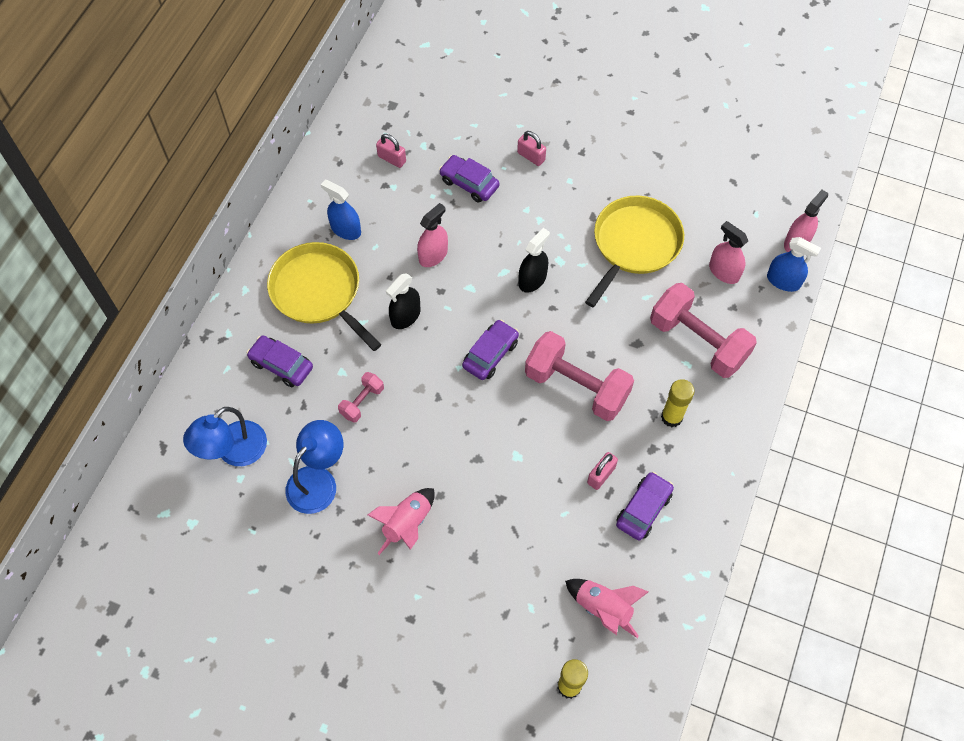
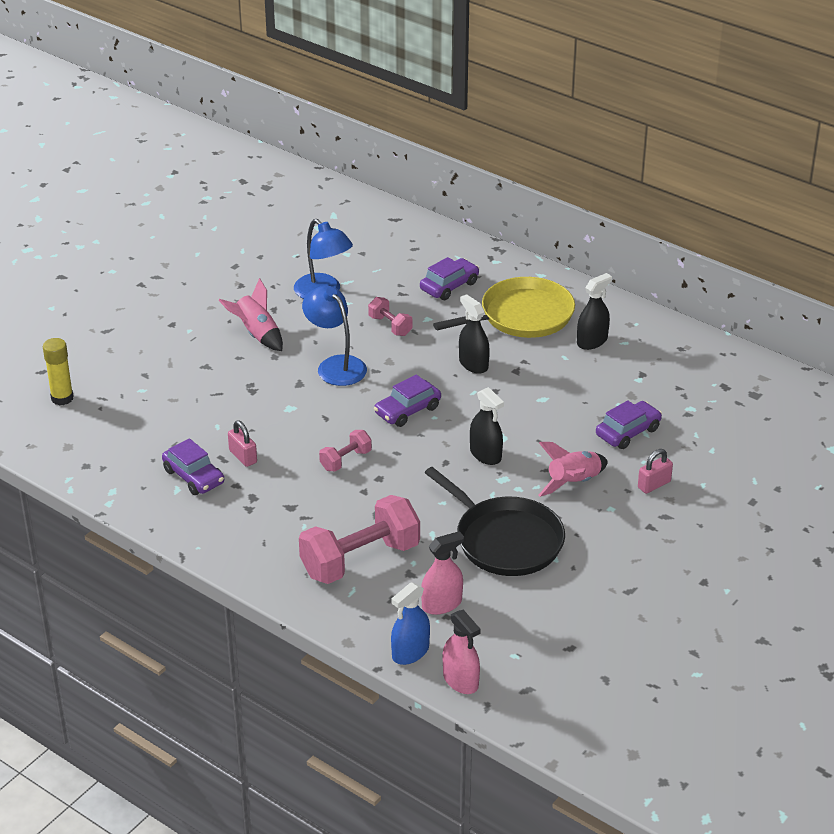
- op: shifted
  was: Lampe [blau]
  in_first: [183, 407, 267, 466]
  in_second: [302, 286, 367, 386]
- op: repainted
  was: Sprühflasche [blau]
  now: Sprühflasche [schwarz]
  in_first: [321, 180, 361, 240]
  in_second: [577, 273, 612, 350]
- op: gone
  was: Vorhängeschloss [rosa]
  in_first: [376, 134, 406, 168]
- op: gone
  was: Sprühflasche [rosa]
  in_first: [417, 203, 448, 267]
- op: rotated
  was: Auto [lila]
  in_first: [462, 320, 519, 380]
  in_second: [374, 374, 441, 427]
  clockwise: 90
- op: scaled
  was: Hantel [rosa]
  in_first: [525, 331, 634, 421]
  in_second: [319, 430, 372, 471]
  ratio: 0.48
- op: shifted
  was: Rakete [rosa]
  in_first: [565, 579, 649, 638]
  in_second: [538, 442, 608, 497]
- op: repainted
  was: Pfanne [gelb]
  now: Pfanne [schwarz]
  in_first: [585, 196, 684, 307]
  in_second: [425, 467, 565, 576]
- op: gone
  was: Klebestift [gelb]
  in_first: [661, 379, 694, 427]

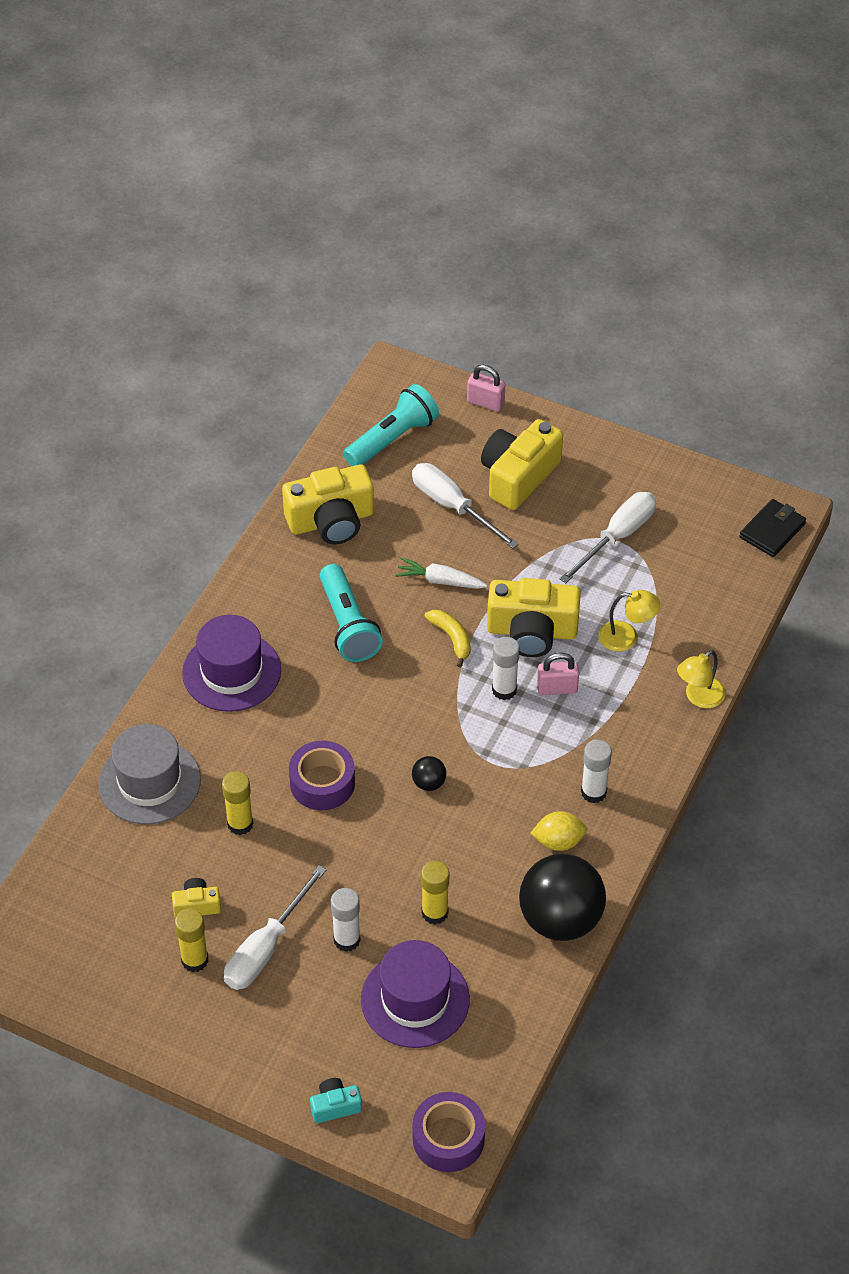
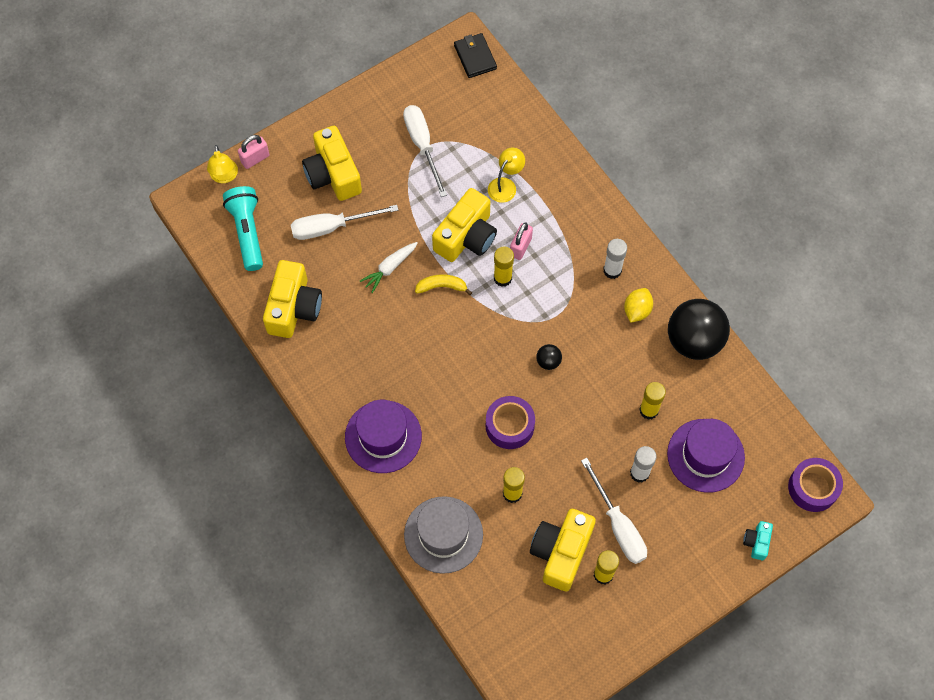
- op: scaled
  was: Kamera [gelb]
  in_first: [172, 878, 221, 918]
  in_second: [530, 509, 596, 592]
  ratio: 2.09
- op: gone
  was: Taschenlampe [türkis]
  in_first: [320, 564, 383, 662]
- op: repainted
  was: Klebestift [weiß]
  now: Klebestift [gelb]
  in_first: [492, 637, 520, 700]
  in_second: [494, 247, 514, 287]
- op: shifted
  was: Lampe [gelb]
  in_first: [677, 650, 726, 708]
  in_second: [207, 145, 238, 183]

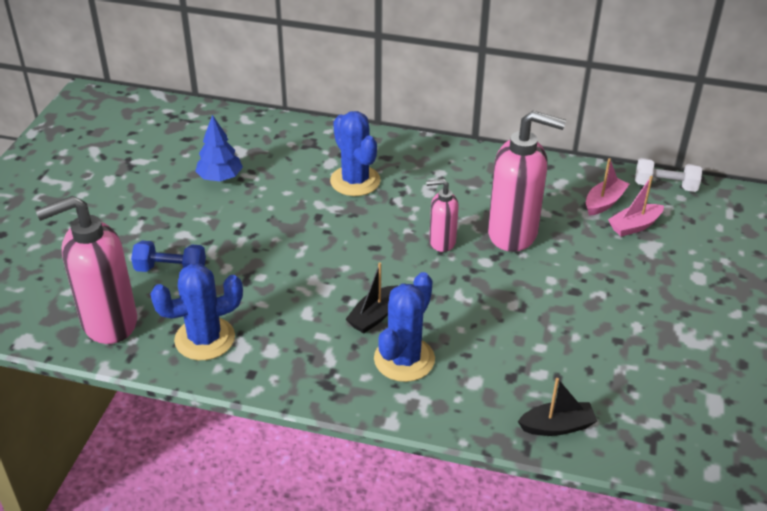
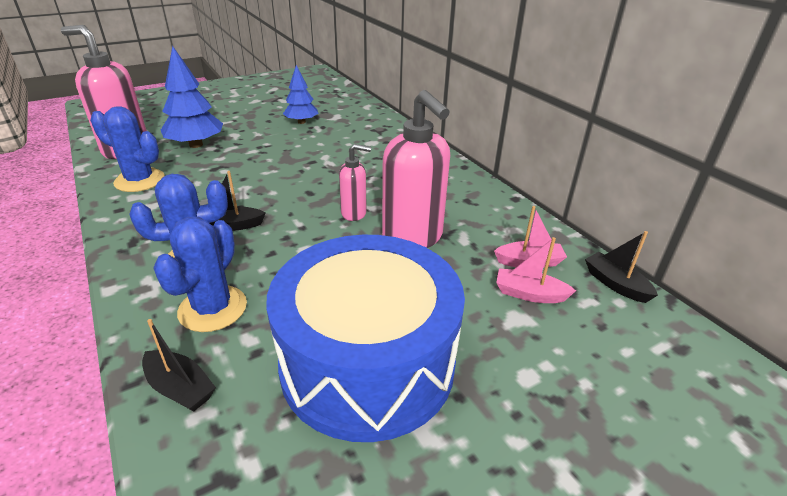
- op: swapped
  was: Hantel [blau]
  now: Baum [blau]
  in_first: [131, 241, 206, 272]
  in_second: [161, 46, 223, 148]
- op: shifted
  was: Kaktus [blau]
  in_first: [330, 111, 381, 196]
  in_second: [153, 217, 247, 332]
- op: rotated
  was: Seifenspender [rosa]
  in_first: [426, 179, 459, 252]
  in_second: [339, 144, 371, 221]
  clockwise: 135
- op: swapped
  was: Hantel [weiß]
  now: Boot [schwarz]
  in_first: [635, 158, 702, 192]
  in_second: [585, 231, 658, 303]
- op: new
  now: Trommel [blau]
  in_second: [266, 235, 465, 442]

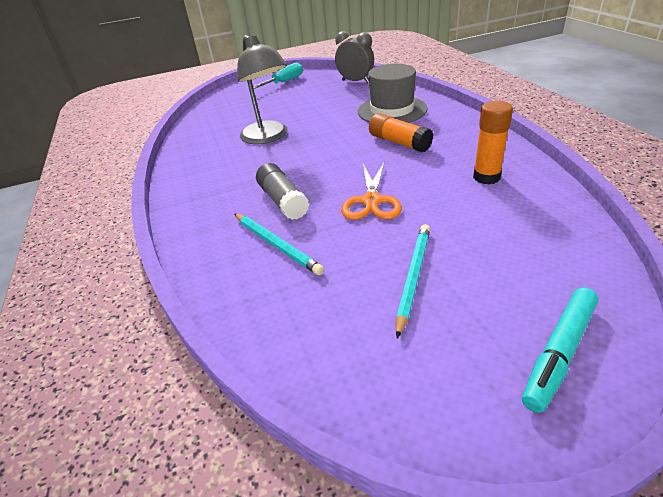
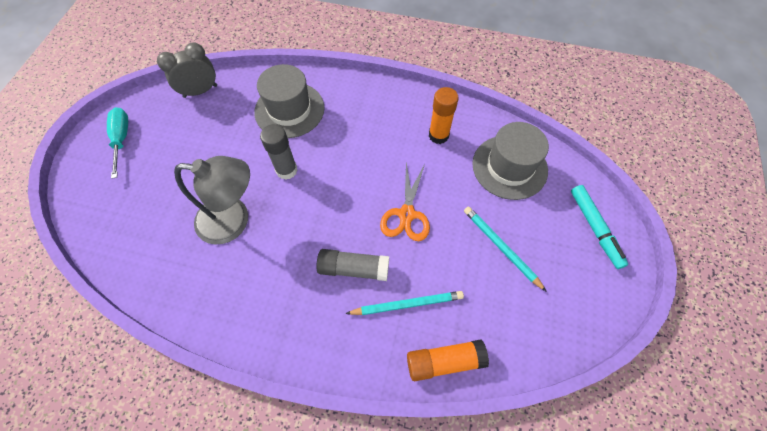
- op: rotated
  was: Schere [orange]
  in_first: [341, 161, 402, 220]
  in_second: [380, 162, 430, 241]
  clockwise: 60
- op: shifted
  was: Klebestift [orange]
  in_first: [369, 113, 433, 152]
  in_second: [407, 339, 489, 381]
- op: new
  now: Klebestift [grau]
  in_second: [260, 124, 298, 180]
- op: new
  now: Hut [grau]
  in_second: [472, 122, 549, 200]

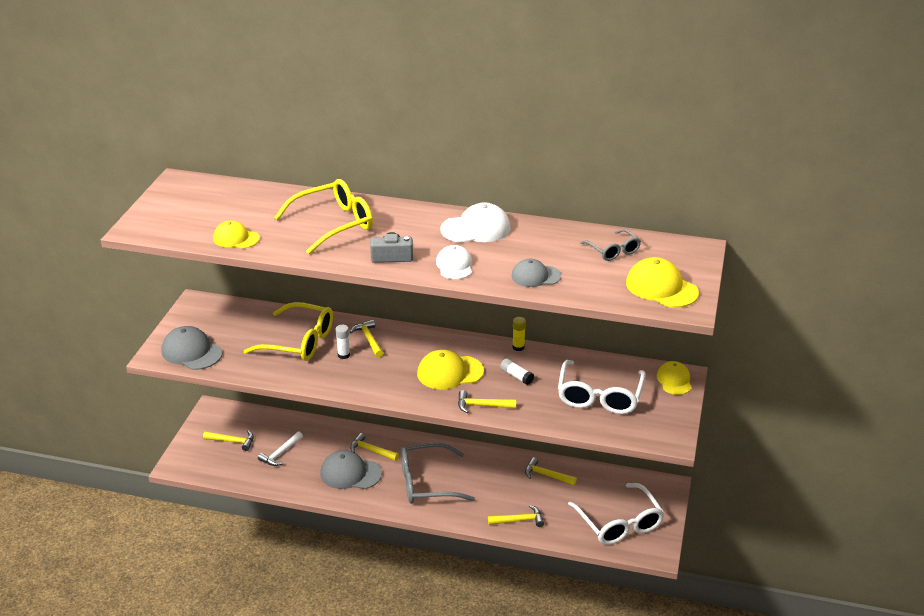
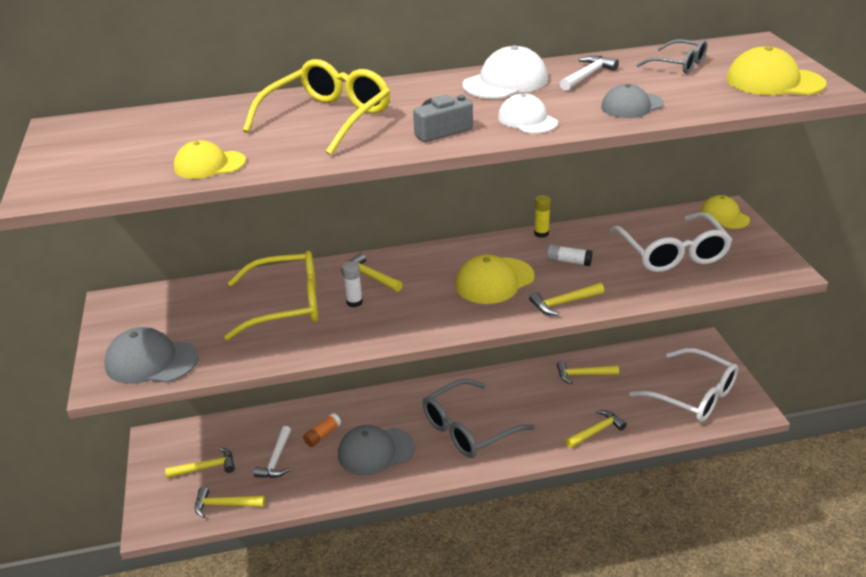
- op: shifted
  was: Hammer [gelb]
  in_first: [350, 433, 399, 461]
  in_second: [195, 487, 265, 518]
- op: new
  now: Klebestift [orange]
  in_second: [303, 413, 341, 447]
- op: new
  now: Hammer [weiß]
  in_second: [560, 56, 619, 91]

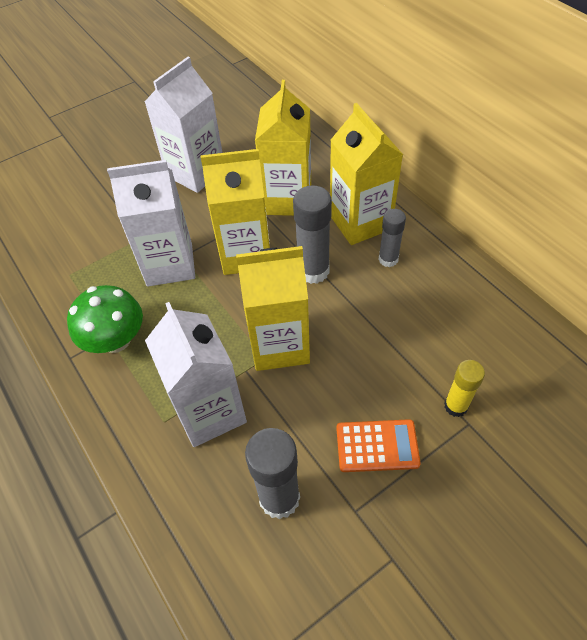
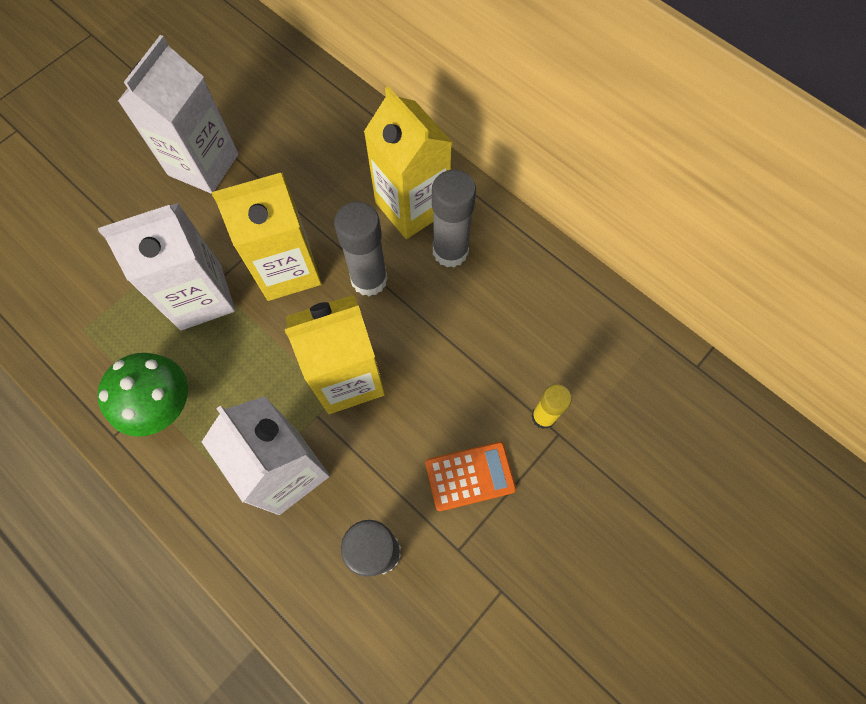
- op: gone
  was: Getränkekarton [gelb]
  in_first: [255, 80, 311, 216]
- op: scaled
  was: Klebestift [grau]
  in_first: [378, 209, 406, 267]
  in_second: [432, 170, 476, 267]
  ratio: 1.61

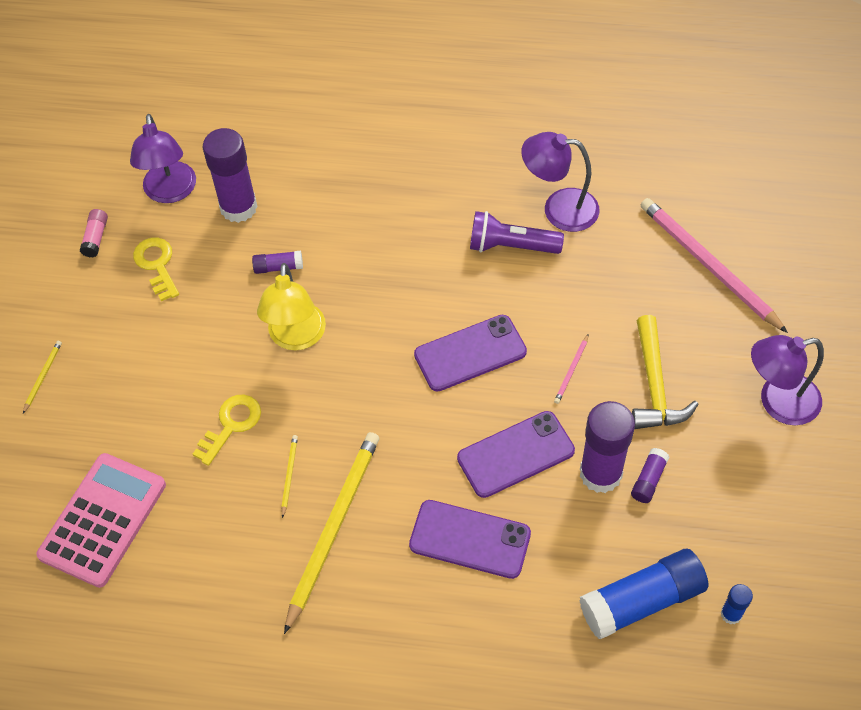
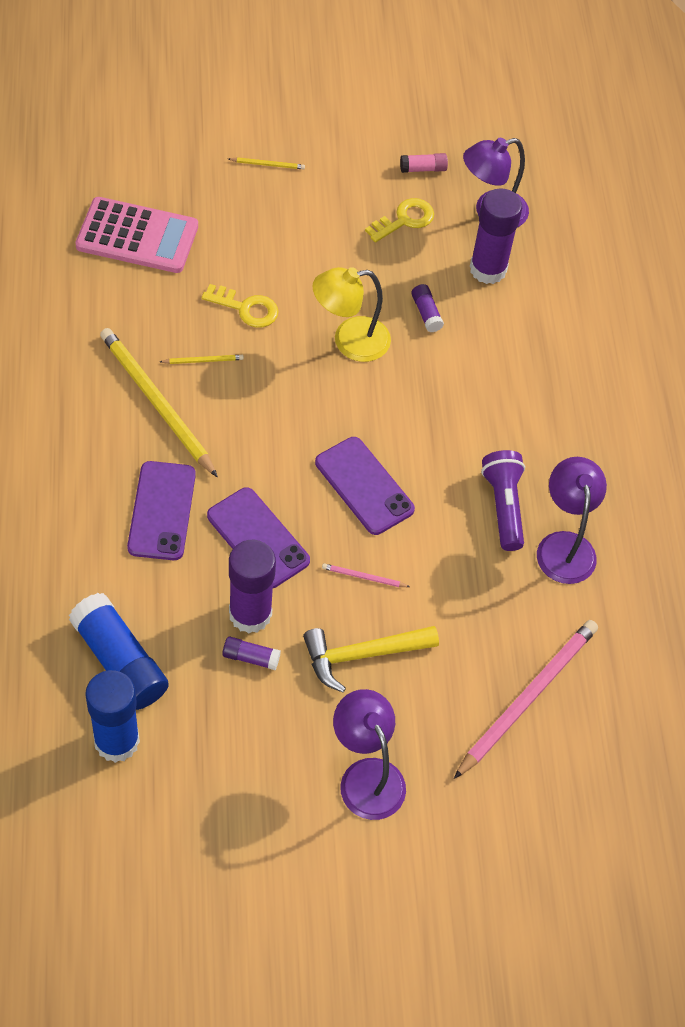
- op: rotated
  was: Bleistift [gelb]
  in_first: [284, 432, 379, 634]
  in_second: [100, 328, 218, 477]
  clockwise: -135
- op: scaled
  was: Klebestift [blau]
  in_first: [721, 584, 753, 625]
  in_second: [85, 670, 140, 763]
  ratio: 2.13

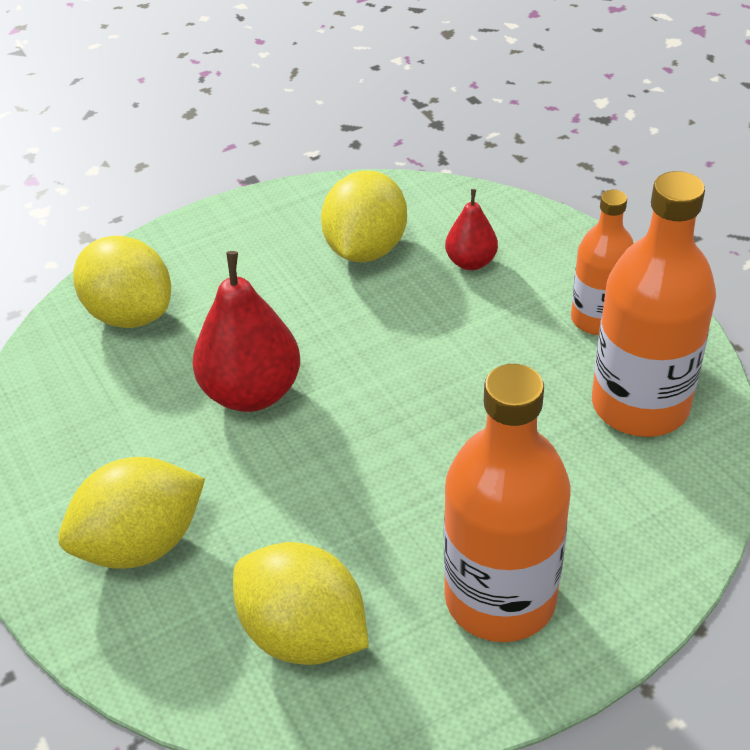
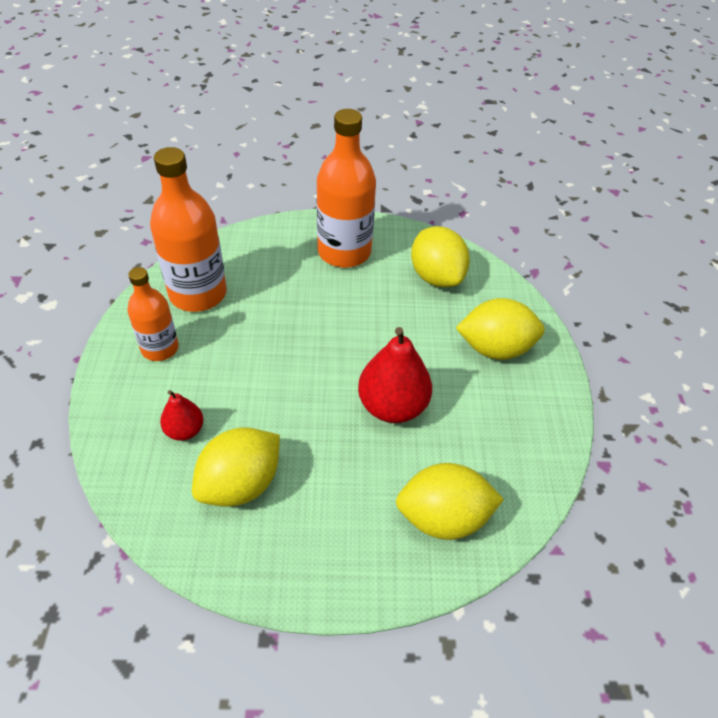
- op: rotated
  was: Zitrone [gelb]
  in_first: [73, 236, 171, 328]
  in_second: [396, 463, 504, 540]
  clockwise: -75

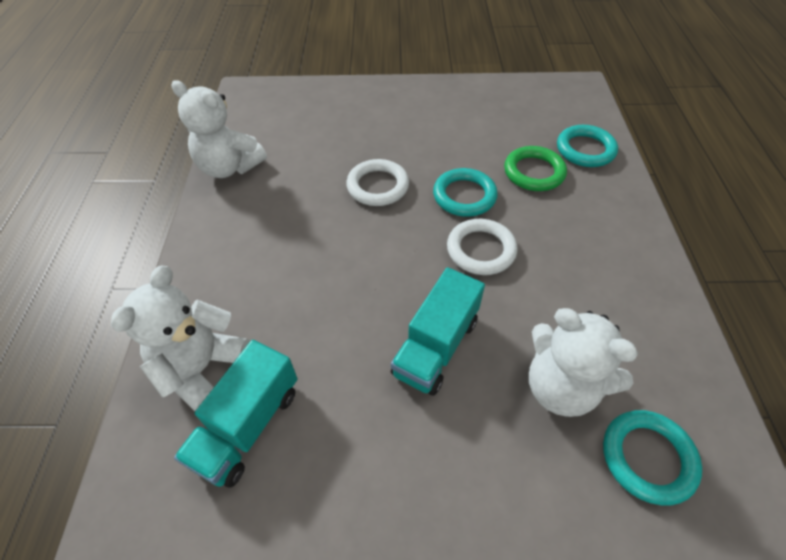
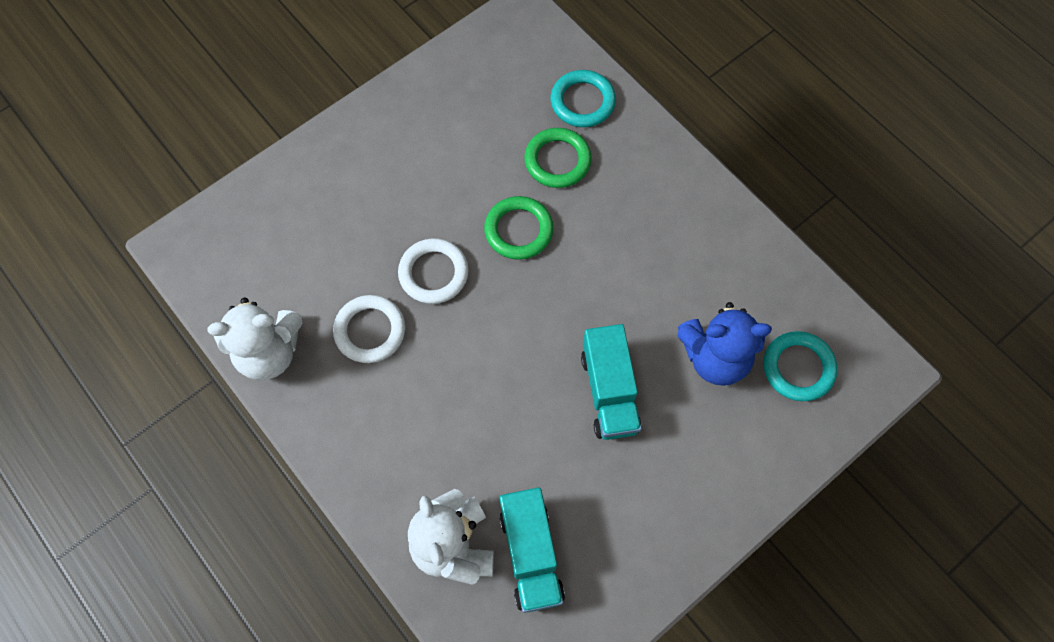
- op: repainted
  was: Ring [türkis]
  now: Ring [grün]
  in_first: [433, 168, 498, 217]
  in_second: [484, 196, 553, 260]
- op: shifted
  was: Ring [weiß]
  in_first: [447, 219, 517, 275]
  in_second: [333, 295, 405, 363]
- op: repainted
  was: Teddybär [weiß]
  now: Teddybär [blau]
  in_first: [529, 308, 638, 417]
  in_second: [678, 302, 772, 386]

